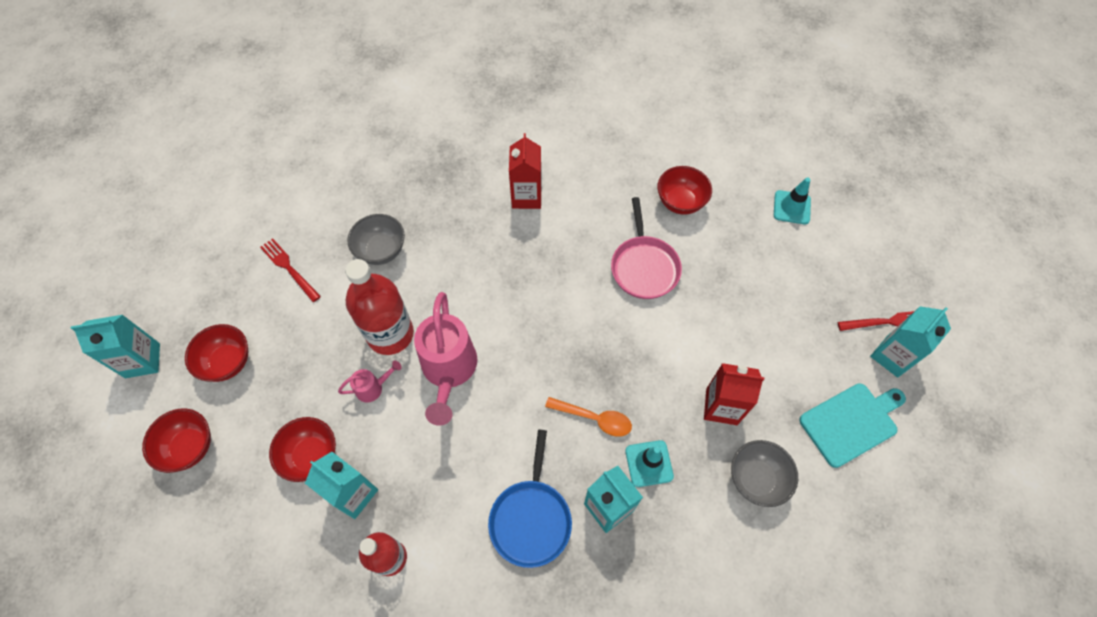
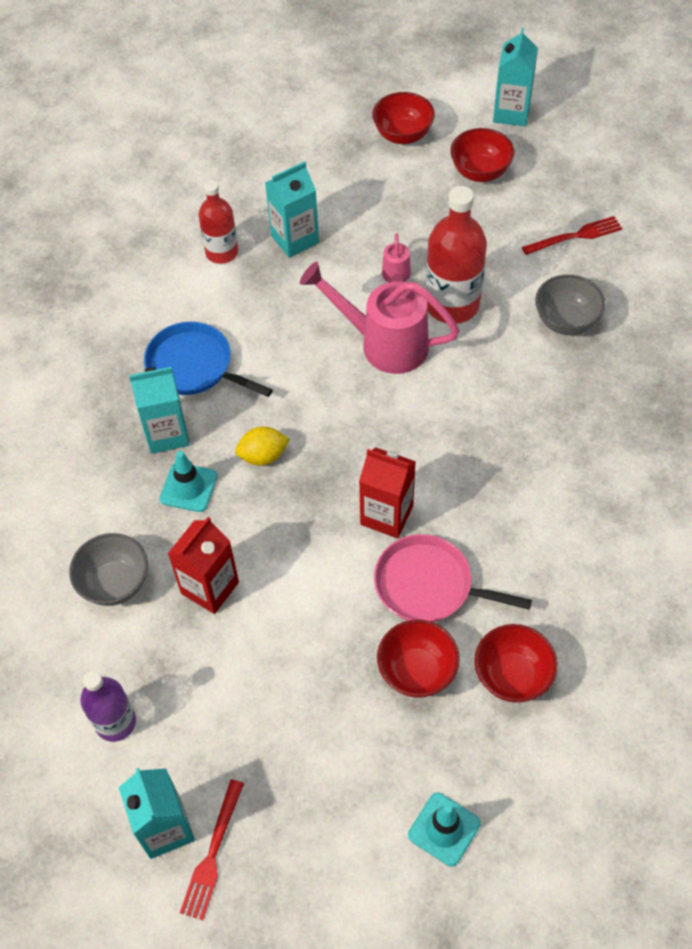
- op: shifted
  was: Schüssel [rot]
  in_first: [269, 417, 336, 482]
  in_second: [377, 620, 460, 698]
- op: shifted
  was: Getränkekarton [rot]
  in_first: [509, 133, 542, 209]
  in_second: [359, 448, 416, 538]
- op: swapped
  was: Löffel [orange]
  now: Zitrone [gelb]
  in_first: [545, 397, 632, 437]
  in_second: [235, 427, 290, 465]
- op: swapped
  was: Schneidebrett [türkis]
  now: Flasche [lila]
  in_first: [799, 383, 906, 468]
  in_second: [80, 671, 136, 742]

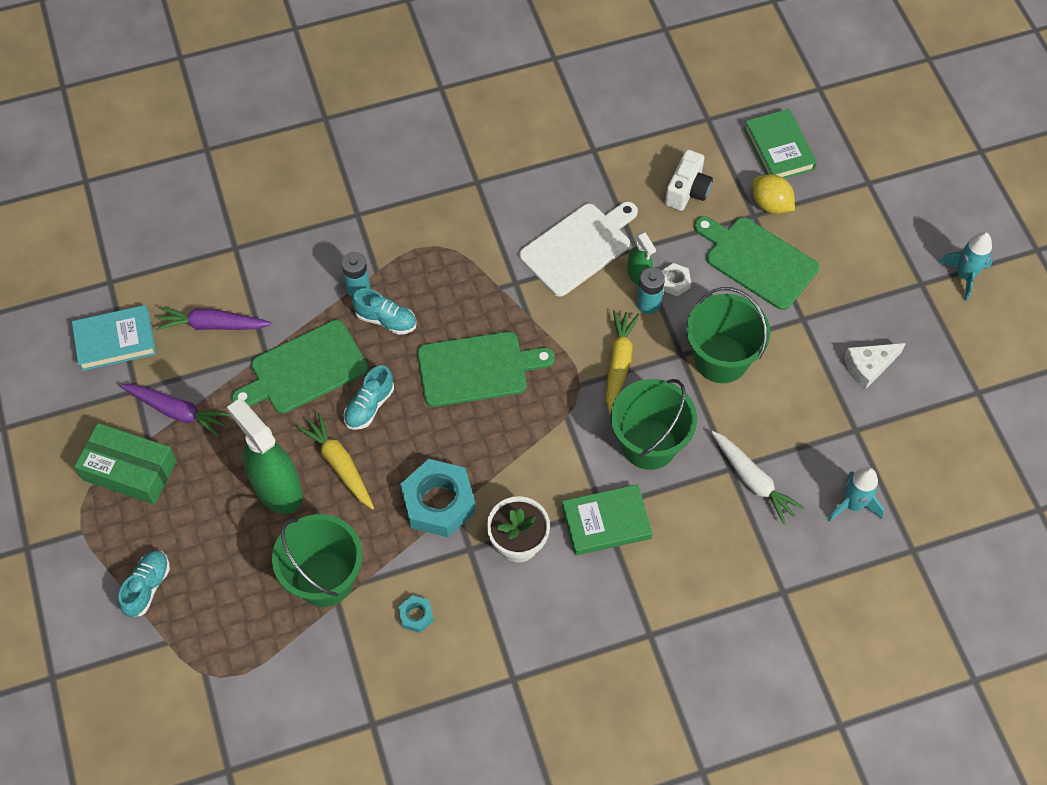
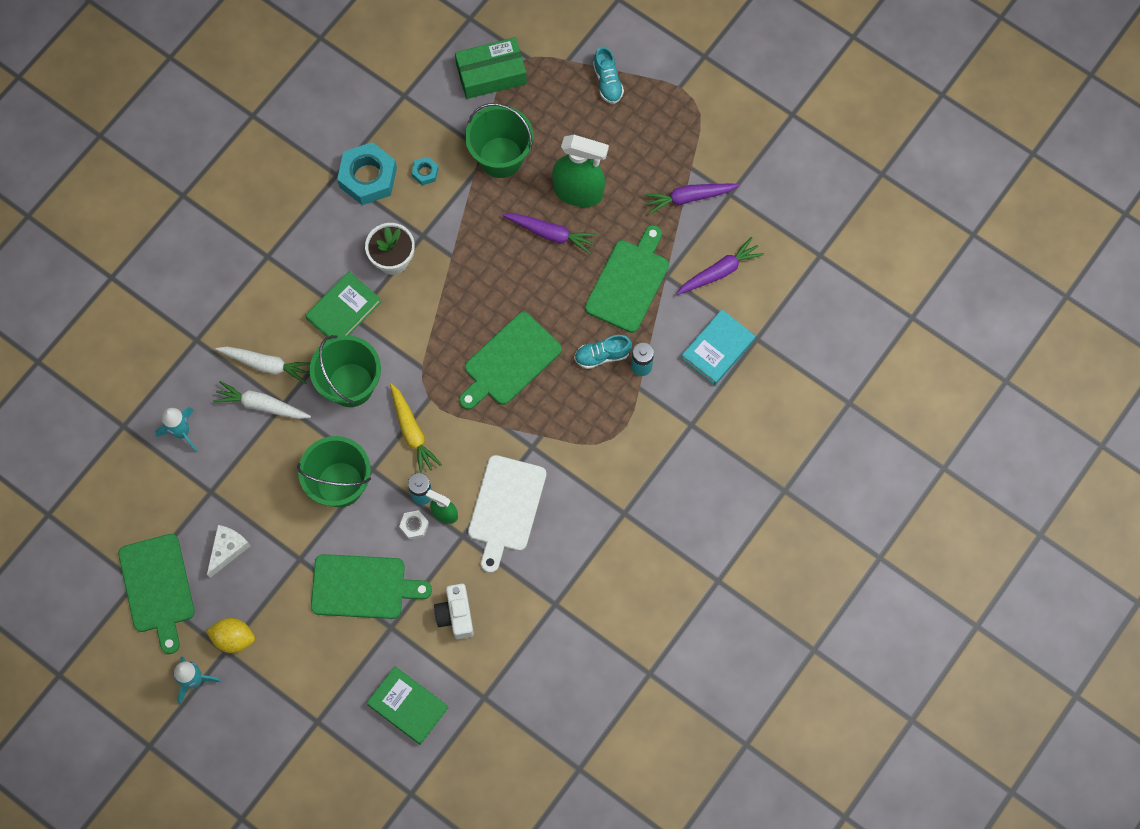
- op: shifted
  was: Buch [türkis]
  in_first: [72, 305, 156, 371]
  in_second: [681, 309, 756, 385]
- op: shifted
  was: Schachtel [grün]
  in_first: [74, 423, 177, 505]
  in_second: [455, 37, 527, 99]
- op: repainted
  was: Karotte [gelb]
  now: Karotte [lila]
  in_first: [297, 413, 374, 509]
  in_second: [502, 213, 597, 254]
- op: gone
  was: Schuh [türkis]
  in_first: [343, 365, 394, 430]
- op: shifted
  was: Sechskantmutter [türkis]
  in_first: [401, 459, 476, 537]
  in_second: [337, 142, 397, 205]
- op: shifted
  was: Zitrone [gelb]
  in_first: [752, 174, 795, 214]
  in_second: [206, 618, 255, 653]
- op: new
  now: Schneidebrett [grün]
  in_second: [118, 534, 195, 654]
- op: new
  now: Karotte [weiß]
  in_second: [215, 347, 310, 384]

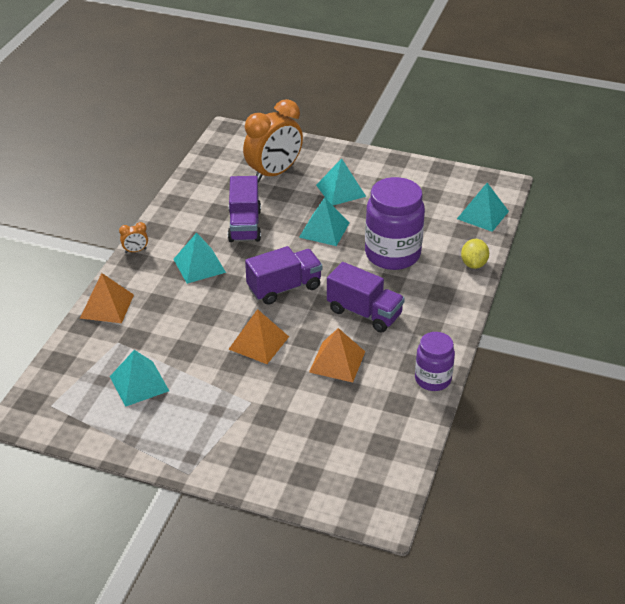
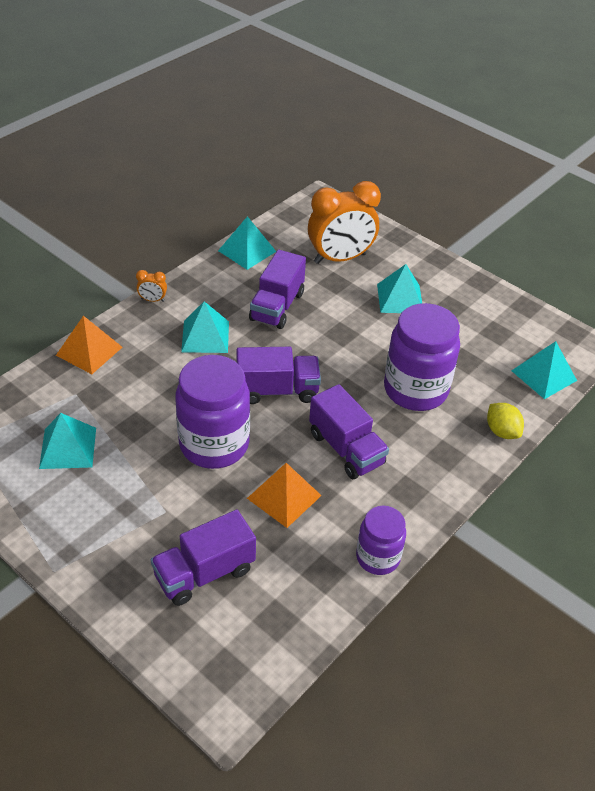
- op: swapped
  was: Pyramide [orange]
  now: Einmachglas [lila]
  in_first: [229, 309, 289, 364]
  in_second: [175, 355, 250, 469]
- op: shifted
  was: Pyramide [türkis]
  in_first: [299, 197, 349, 246]
  in_second: [218, 216, 276, 270]
- op: rotated
  was: Zitrone [gelb]
  in_first: [461, 239, 489, 269]
  in_second: [487, 403, 524, 439]
  clockwise: -60
- op: new
  now: Lastwagen [lila]
  in_second: [151, 510, 256, 606]

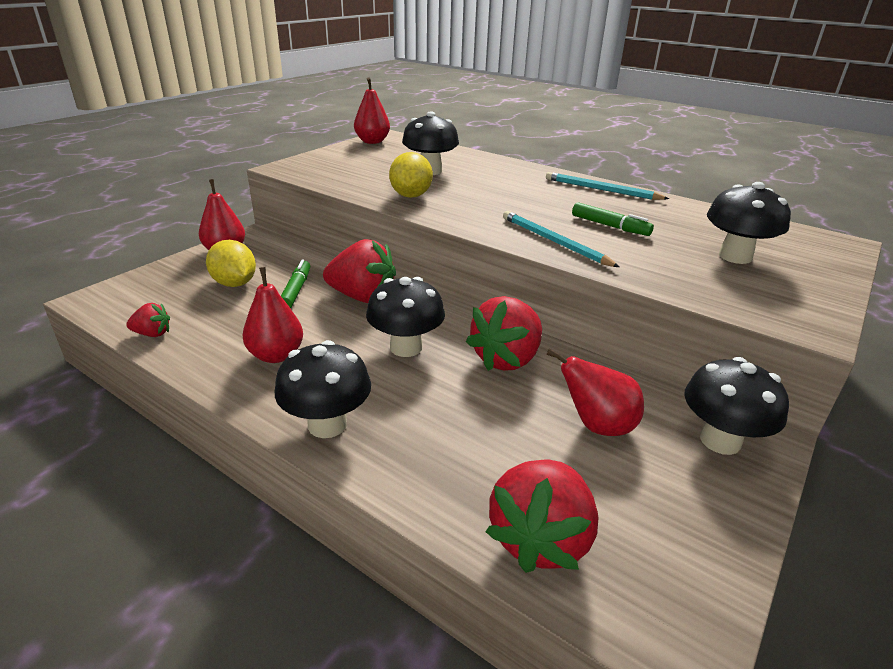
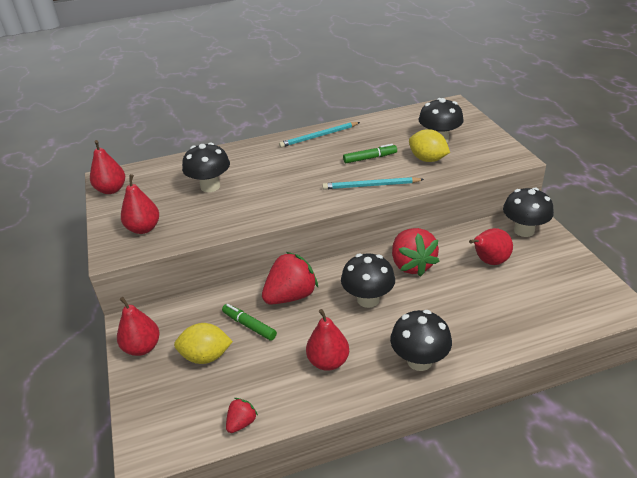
- op: shifted
  was: Zitrone [gelb]
  in_first: [389, 152, 433, 198]
  in_second: [409, 129, 450, 162]
- op: gone
  was: Erdbeere [rot]
  in_first: [485, 459, 598, 573]
- op: new
  now: Birne [rot]
  in_second: [121, 174, 159, 234]

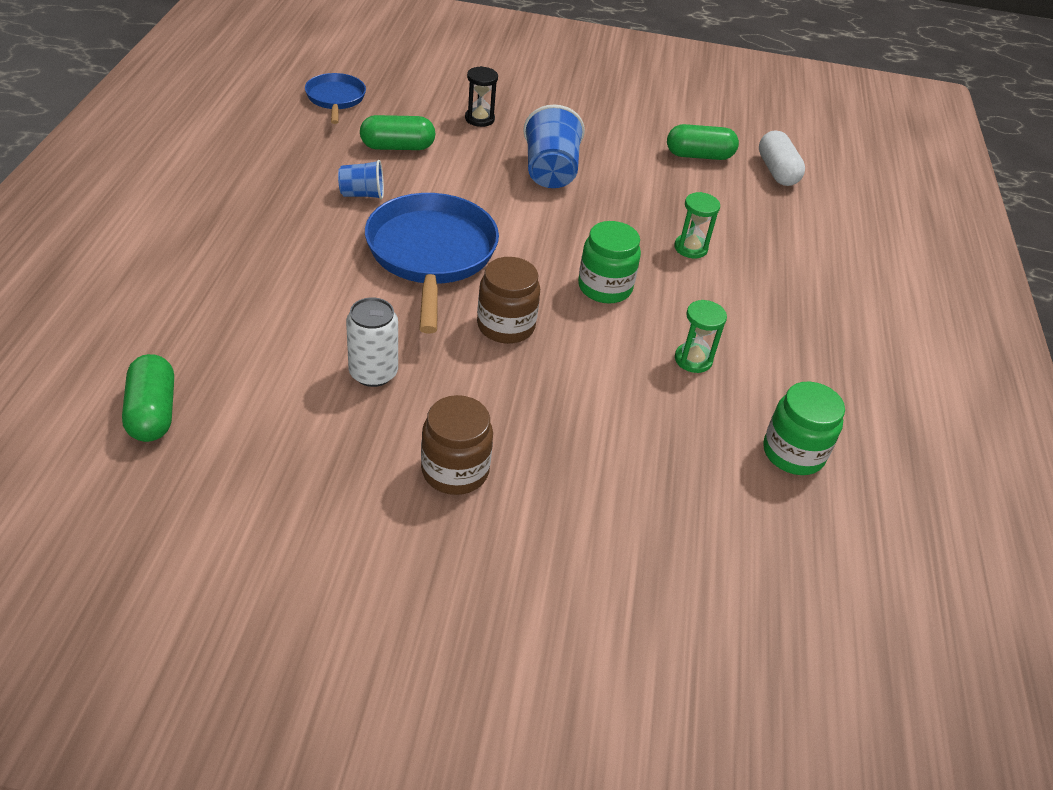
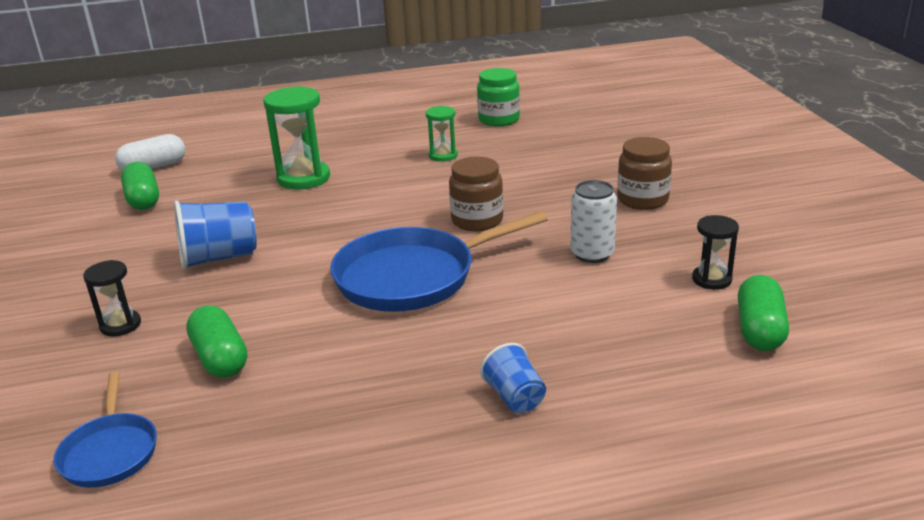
- op: rotated
  was: Kapsel [grün]
  in_first: [122, 354, 174, 442]
  in_second: [738, 275, 789, 351]
  clockwise: -45
- op: rotated
  was: Pfanne [blau]
  in_first: [305, 73, 366, 124]
  in_second: [54, 372, 157, 488]
  clockwise: -75
- op: shifted
  was: Becher [blau]
  in_first: [338, 160, 384, 200]
  in_second: [480, 343, 546, 413]
- op: gone
  was: Einmachglas [grün]
  in_first: [578, 221, 641, 303]
- op: scaled
  was: Sanduhr [grün]
  in_first: [674, 192, 720, 258]
  in_second: [263, 86, 330, 190]
  ratio: 1.76
- op: new
  now: Sanduhr [schwarz]
  in_second: [692, 215, 739, 290]

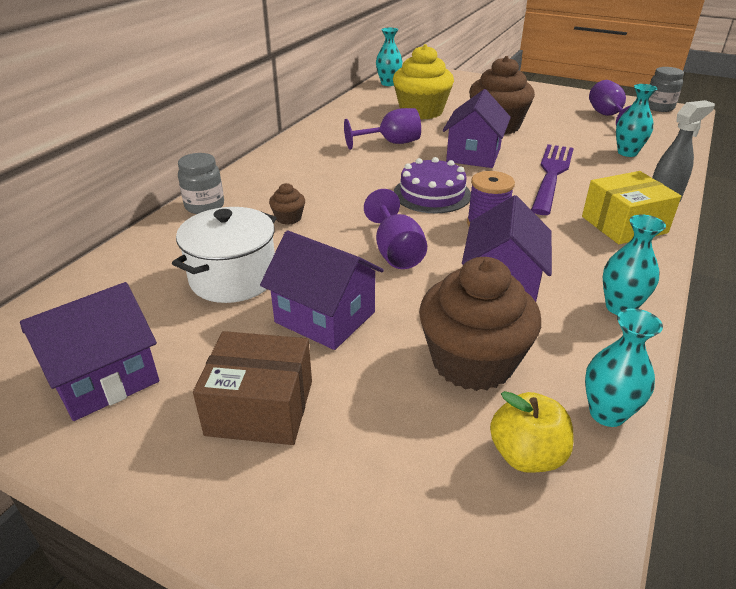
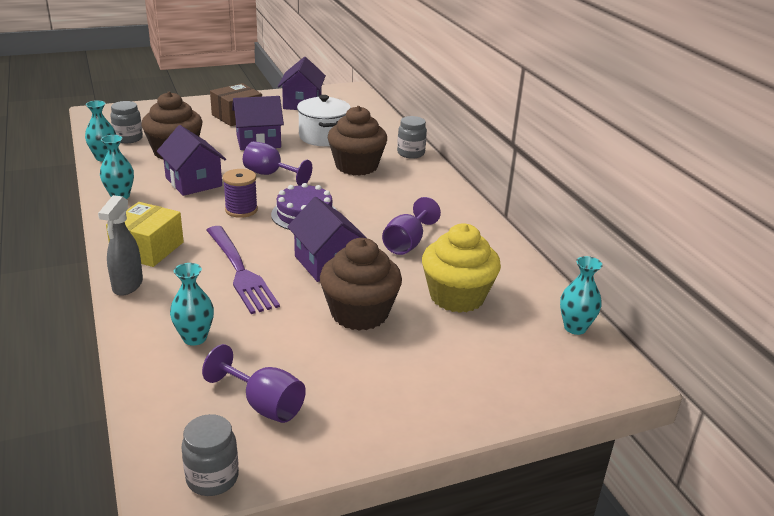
- op: scaled
  was: Muffin [braun]
  in_first: [269, 183, 305, 225]
  in_second: [328, 106, 387, 176]
  ratio: 2.32
- op: swapped
  was: Apfel [gelb]
  now: Einmachglas [grau]
  in_first: [490, 391, 574, 473]
  in_second: [110, 101, 143, 143]

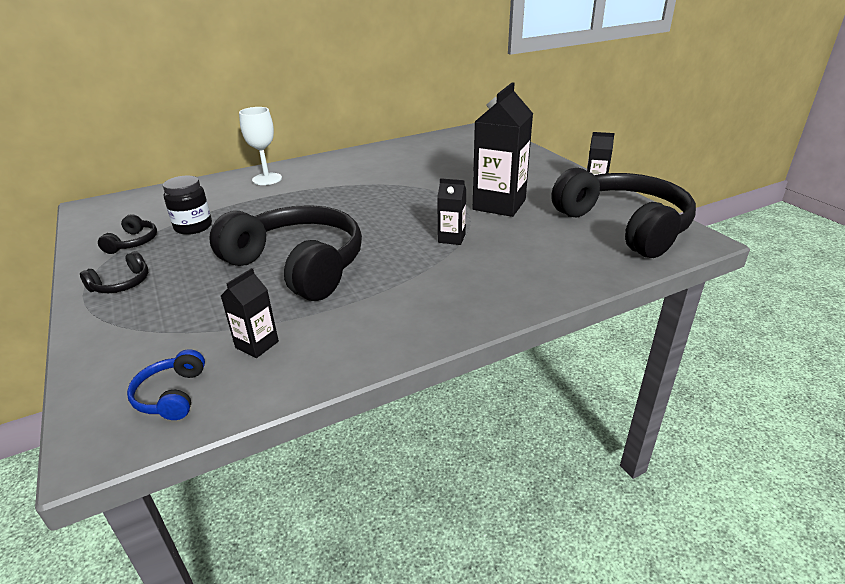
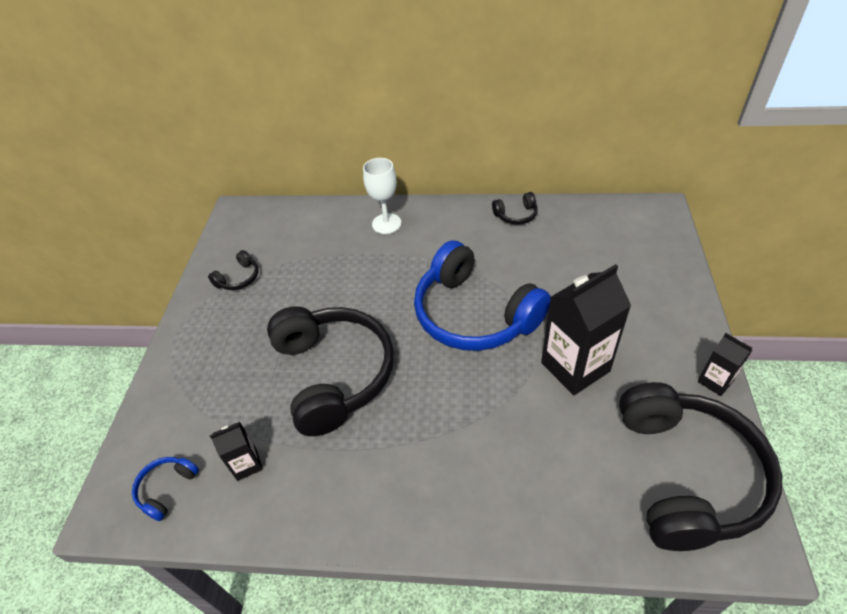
- op: shifted
  was: Kopfhörer [schwarz]
  in_first: [80, 251, 148, 293]
  in_second: [492, 192, 538, 225]
- op: gone
  was: Einmachglas [schwarz]
  in_first: [163, 176, 212, 235]
- op: gone
  was: Getränkekarton [schwarz]
  in_first: [437, 178, 466, 245]
- op: new
  now: Kopfhörer [blau]
  in_second: [414, 241, 551, 351]

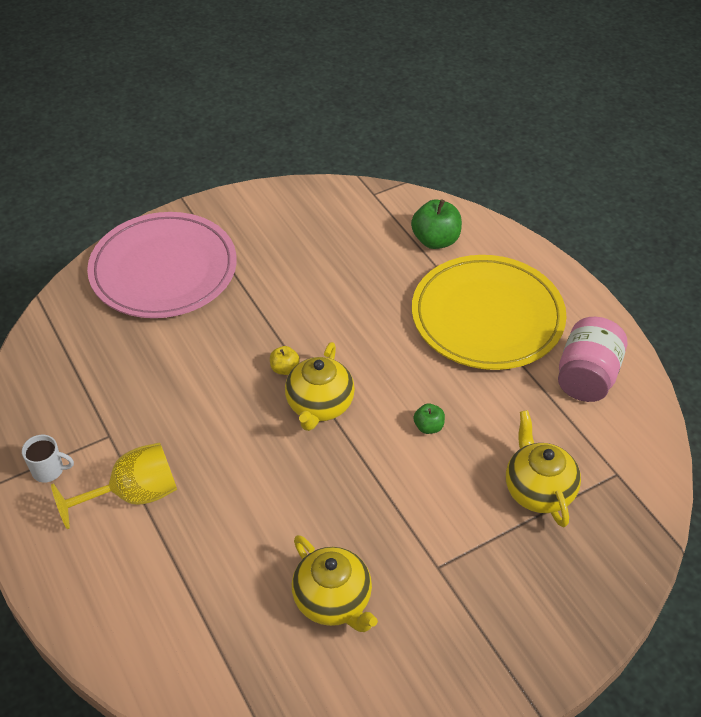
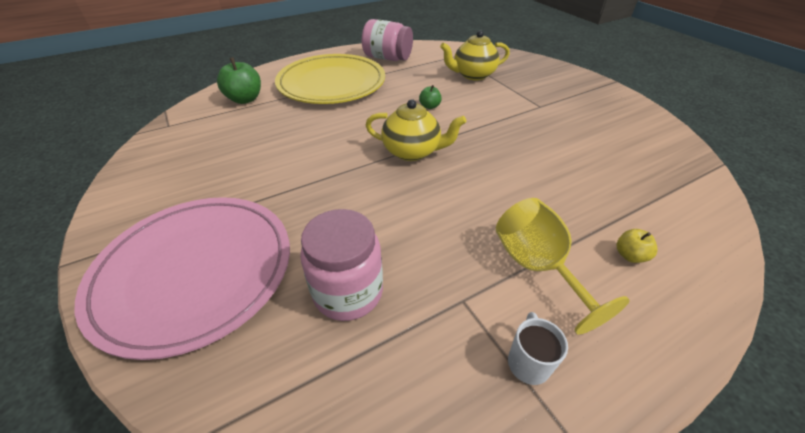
- op: shifted
  was: Apfel [gelb]
  in_first: [270, 346, 300, 375]
  in_second: [617, 229, 658, 263]
- op: gone
  was: Teekanne [gelb]
  in_first: [292, 535, 378, 632]
- op: new
  now: Einmachglas [rosa]
  in_second: [300, 209, 383, 321]

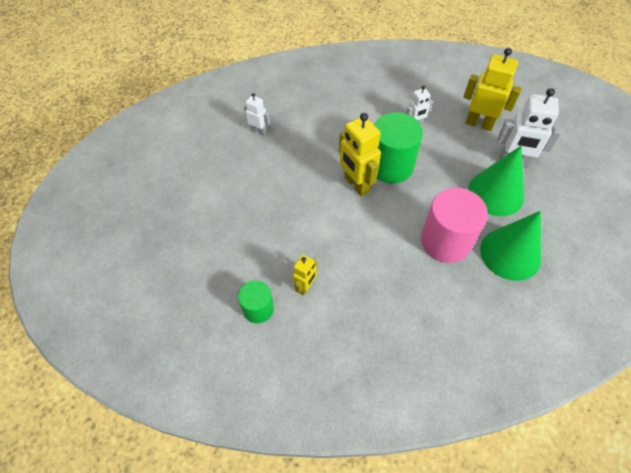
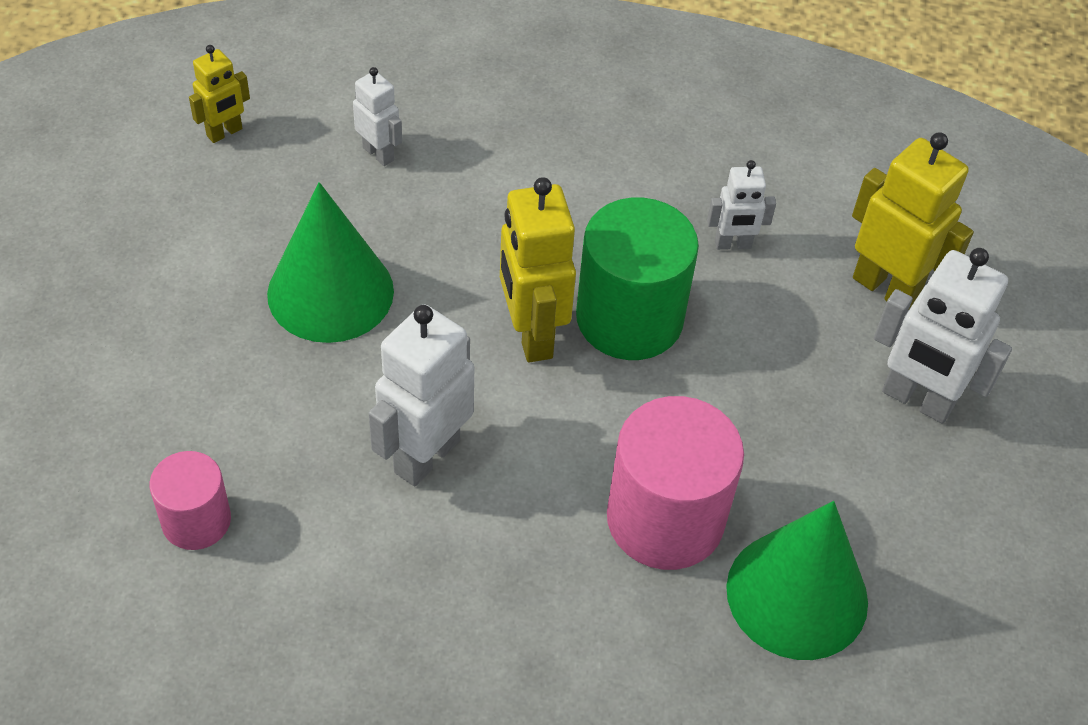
- op: repainted
  was: Vollzylinder [grün]
  now: Vollzylinder [rosa]
  in_first: [238, 280, 274, 323]
  in_second: [149, 451, 231, 550]
- op: shifted
  was: Roboter [gelb]
  in_first: [293, 255, 317, 296]
  in_second: [189, 45, 250, 143]
- op: shifted
  was: Kegel [grün]
  in_first: [468, 145, 524, 216]
  in_second: [267, 182, 394, 343]
- op: new
  now: Roboter [weiß]
  in_second: [369, 304, 474, 486]

